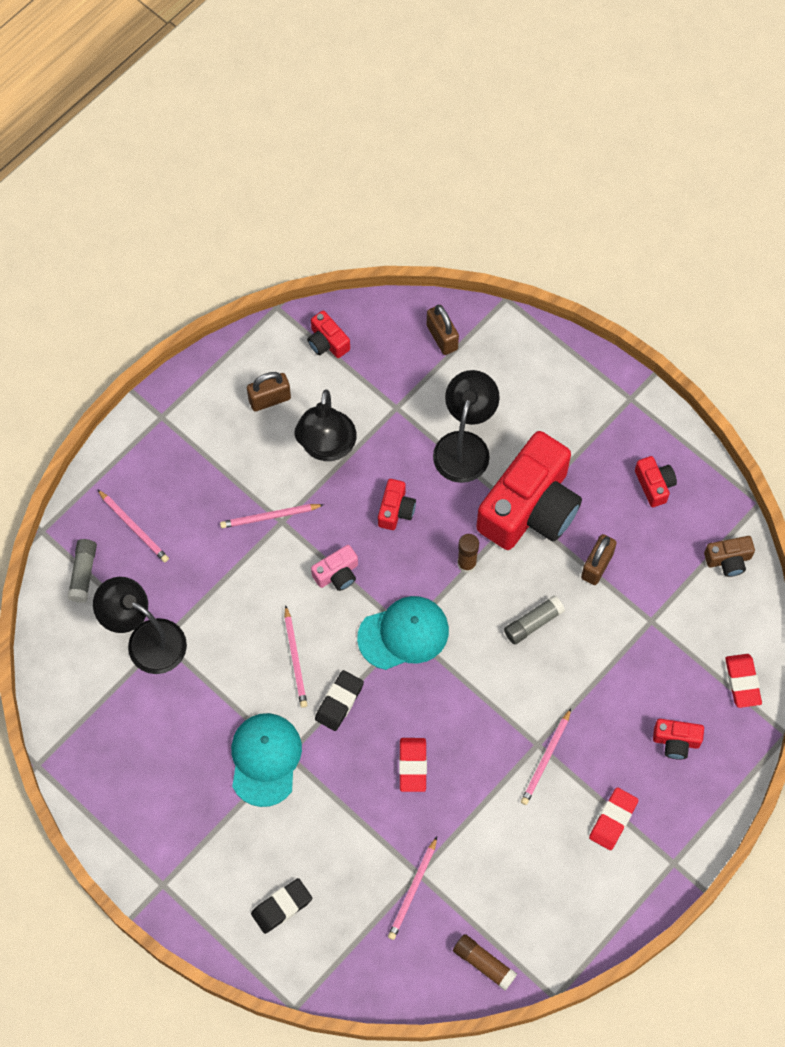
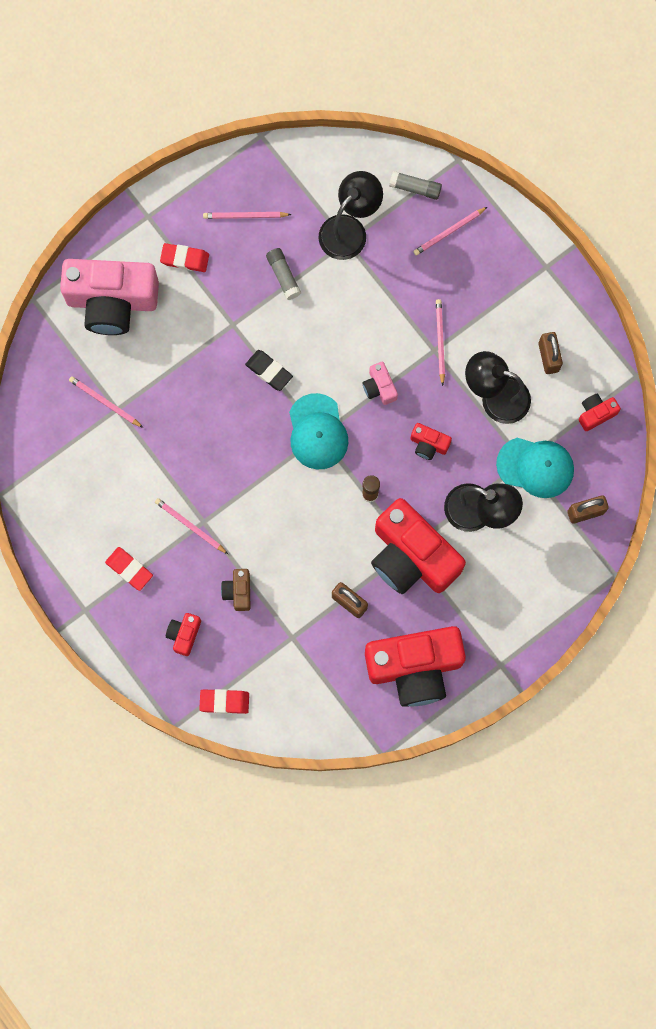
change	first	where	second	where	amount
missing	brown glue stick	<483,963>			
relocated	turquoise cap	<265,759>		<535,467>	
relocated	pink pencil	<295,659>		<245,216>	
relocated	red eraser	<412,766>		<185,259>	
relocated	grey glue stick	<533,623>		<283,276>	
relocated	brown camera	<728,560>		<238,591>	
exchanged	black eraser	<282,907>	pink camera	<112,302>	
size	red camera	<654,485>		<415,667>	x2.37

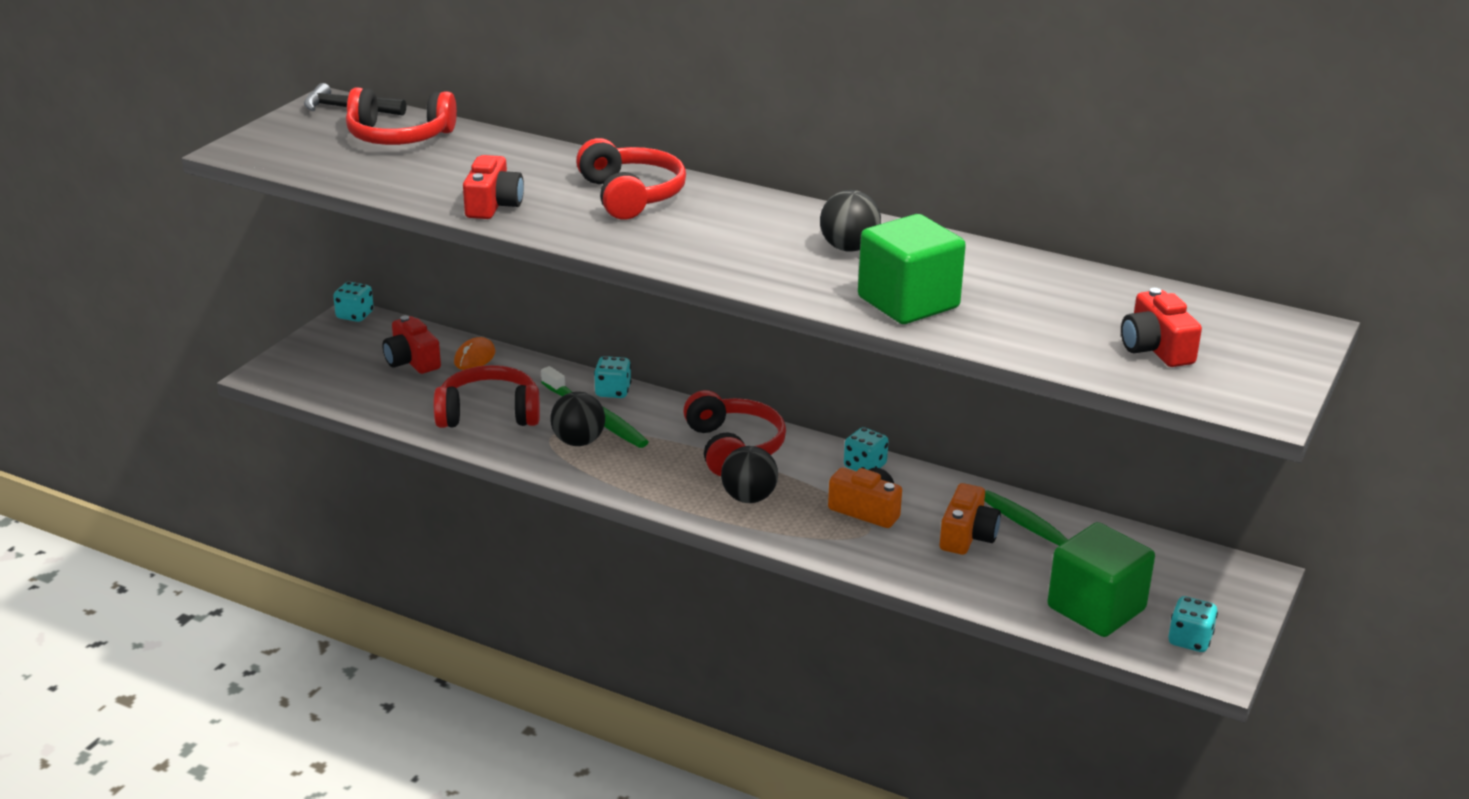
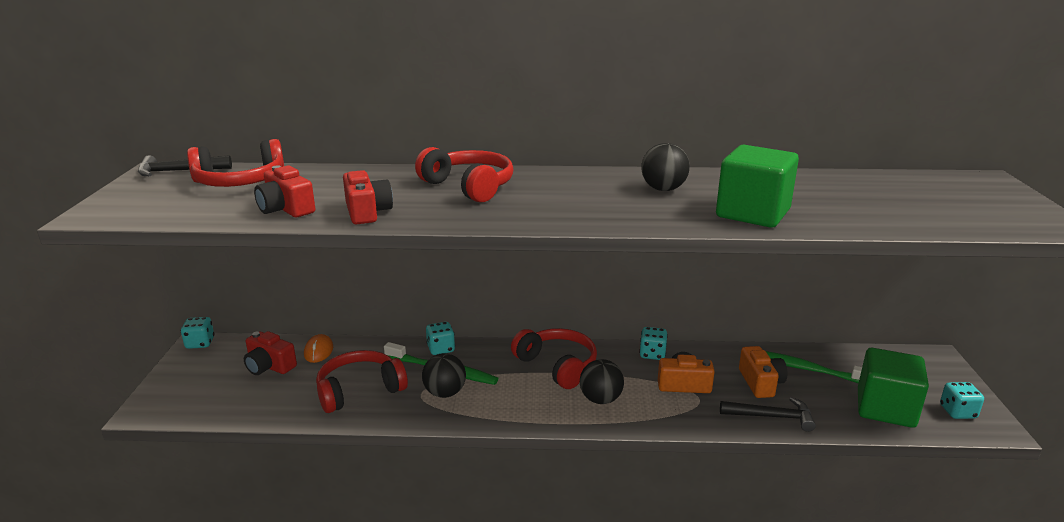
change	first	where	second	where	amount
appeared			black hammer	<772,417>	
relocated	red camera	<1156,348>		<286,209>	

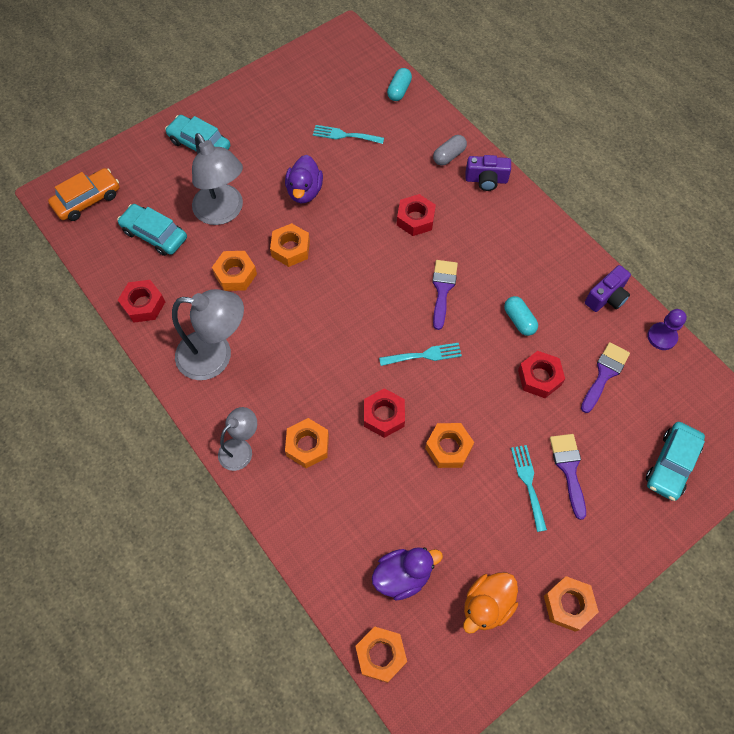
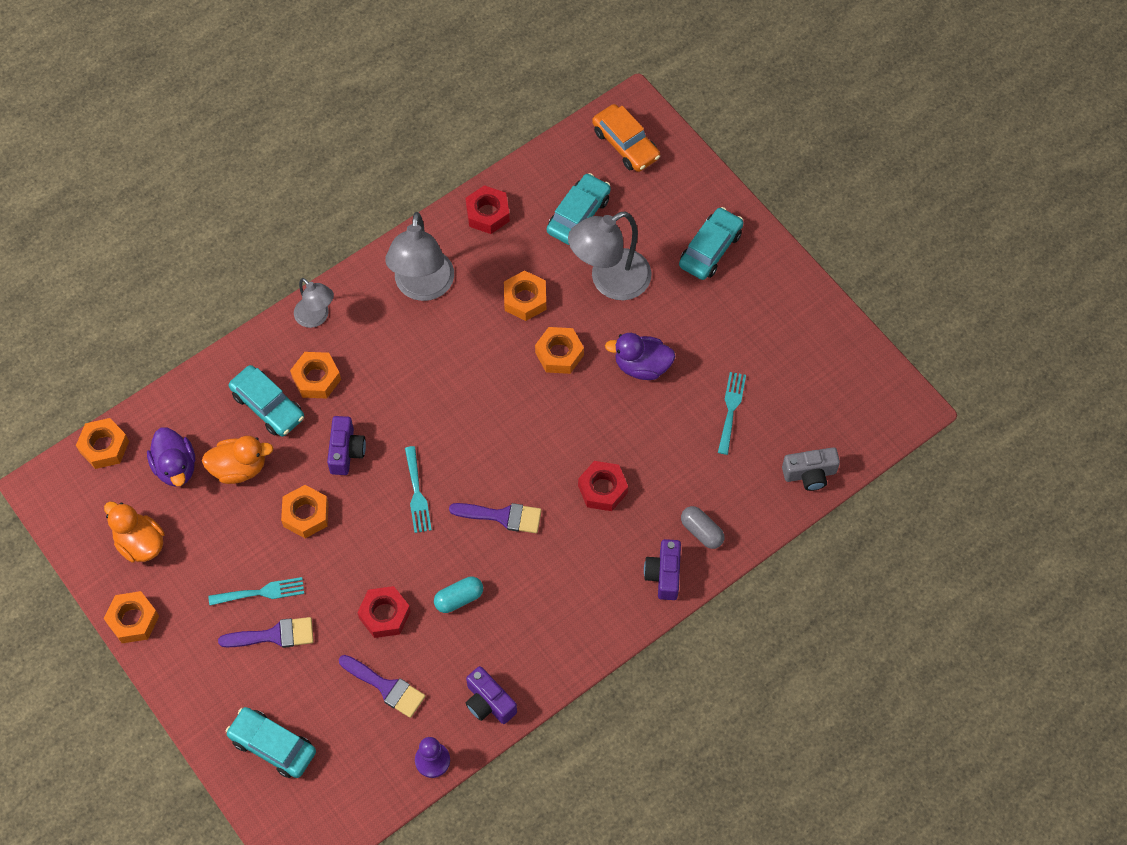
change	first	where	second	where	amount
appeared			orange duck	<239,468>	
appeared			turquoise car	<268,406>	
exchanged	red nut	<384,416>	purple camera	<346,451>	
exchanged	turquoise capsule	<399,91>	grey camera	<810,474>	

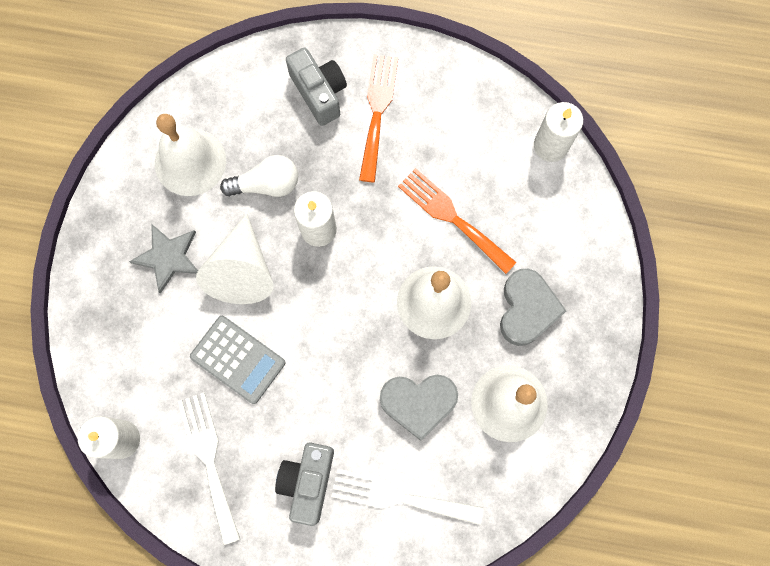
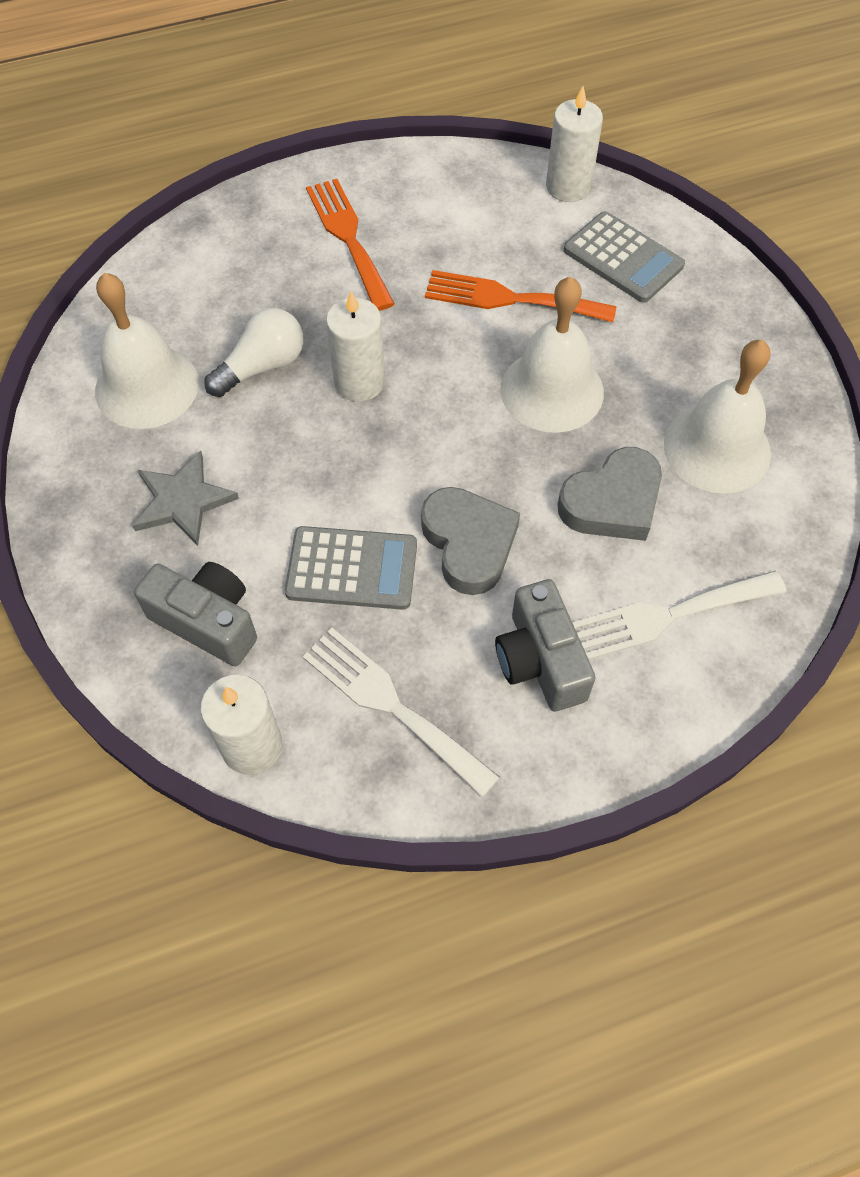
change	first	where	second	where	amount
missing	white cone	<242,270>			
appeared			grey calculator	<623,258>	
relocated	grey camera	<319,93>		<207,621>	
relocated	grey heart	<527,309>		<469,543>	

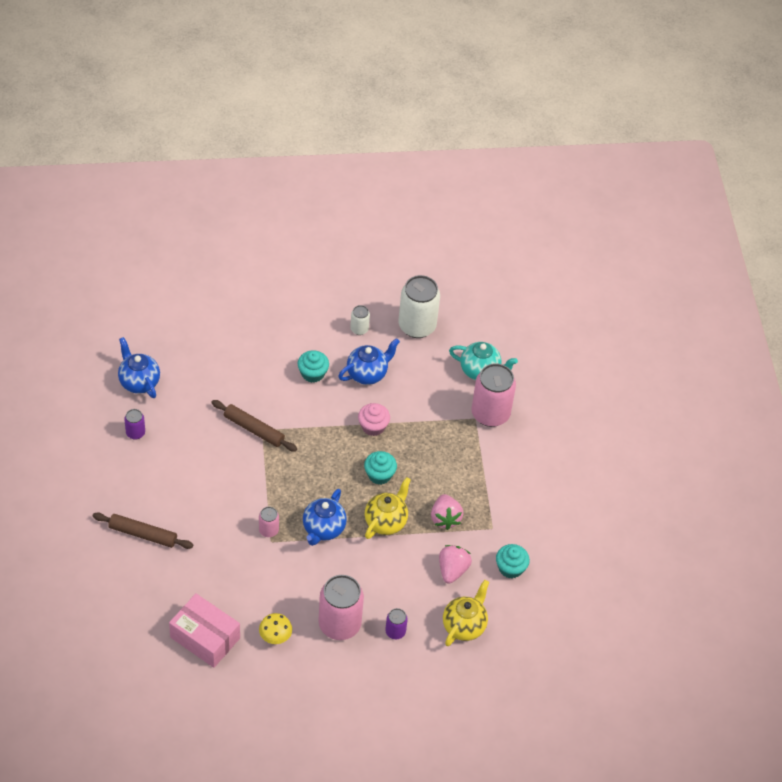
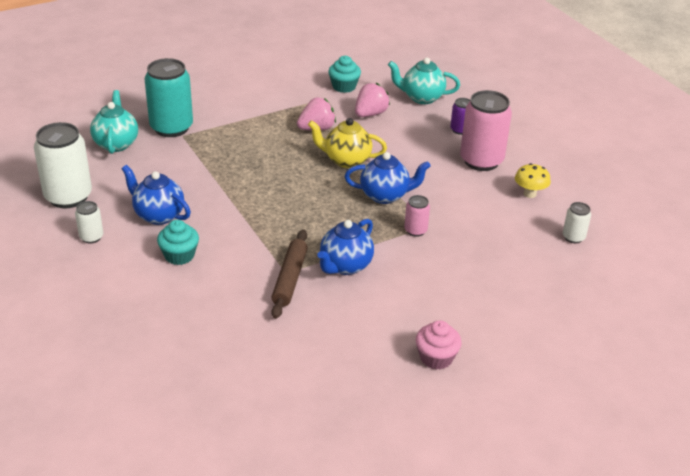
change	first	where	second	where	amount
missing	brown rolling pin	<143,534>			
missing	purple can	<135,433>			
missing	turquoise cupcake	<379,475>			
relocated	blue teapot	<139,382>		<345,266>	
relocated	pink cupcake	<373,426>		<436,358>	
exchanged	pink box	<205,638>	white can	<573,237>	
colour	yellow teapot	<464,626>	turquoise teapot	<422,98>	
colour	pink can	<490,414>	turquoise can	<171,128>	
spun	pink strawberry	<452,570>		<370,114>	135 degrees clockwise

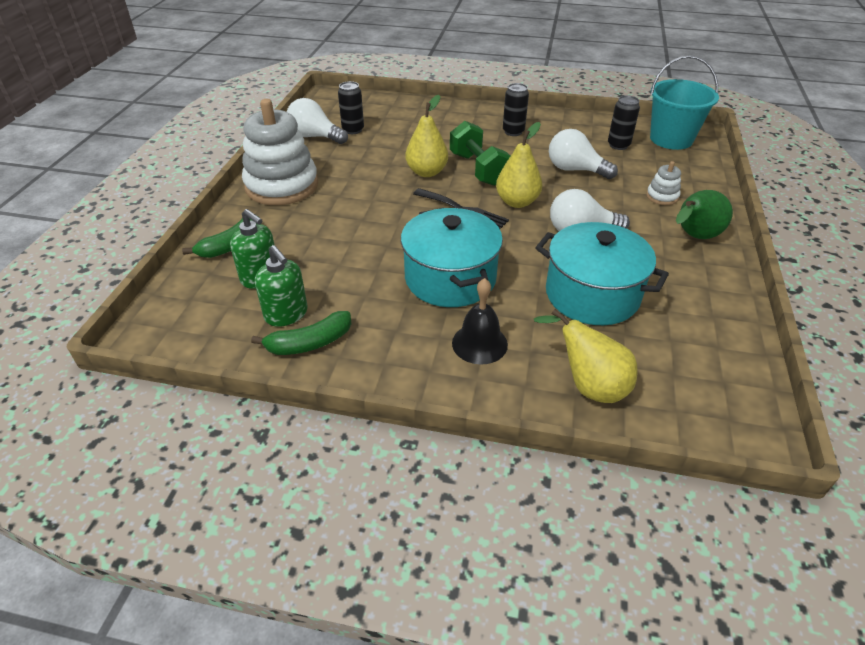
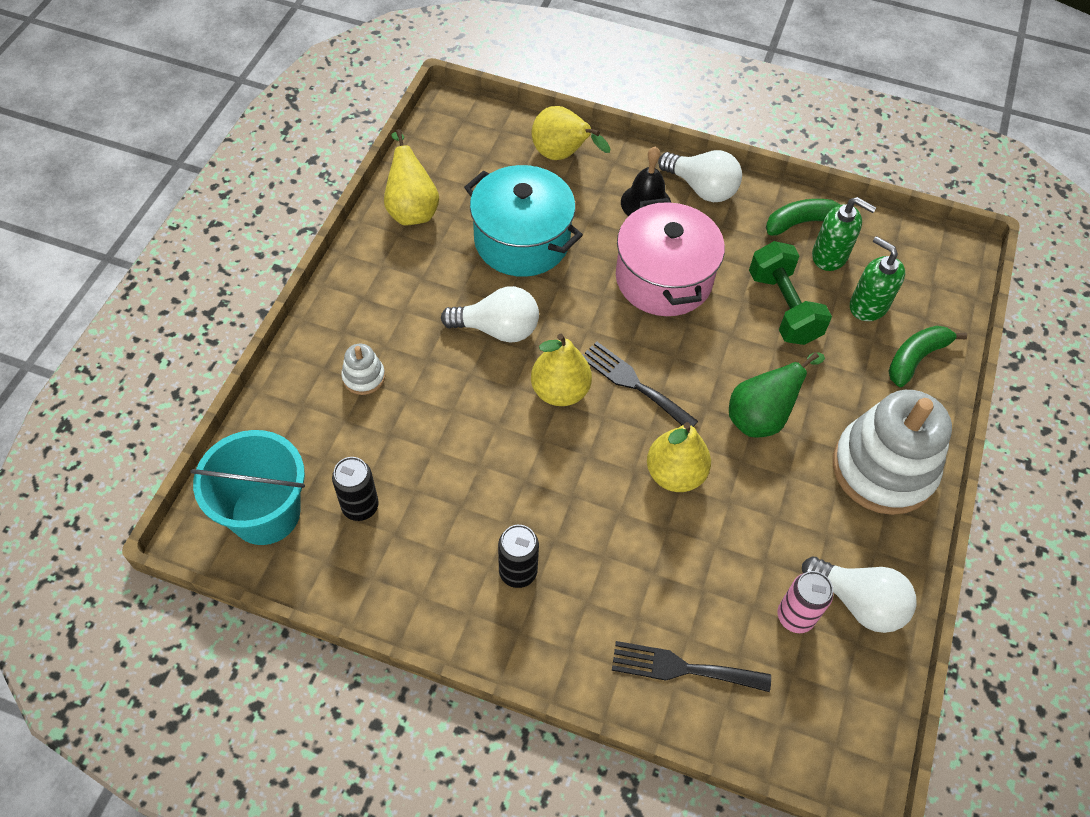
change	first	where	second	where	amount
appeared			yellow pear	<411,209>	
appeared			black fork	<682,668>	
relocated	green dumbbell	<478,169>		<783,307>	
relocated	white light bulb	<575,170>		<701,188>	
relocated	green pear	<694,237>		<761,417>	
colour	black can	<353,130>	pink can	<795,616>	
colour	turquoise pot	<450,278>	pink pot	<664,278>	
spun	green soap dispenser	<286,314>		<830,256>	150 degrees clockwise

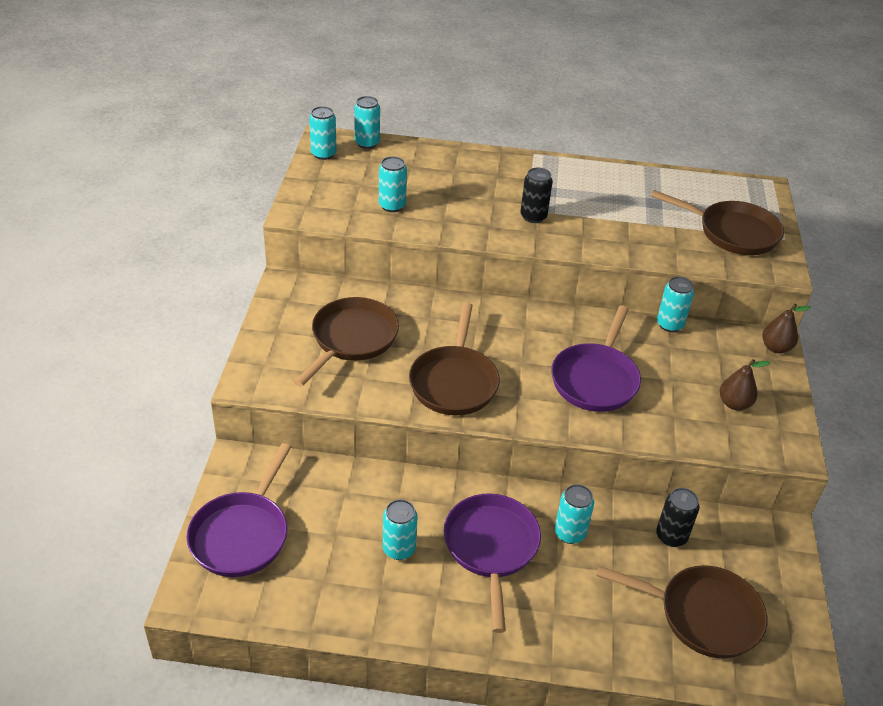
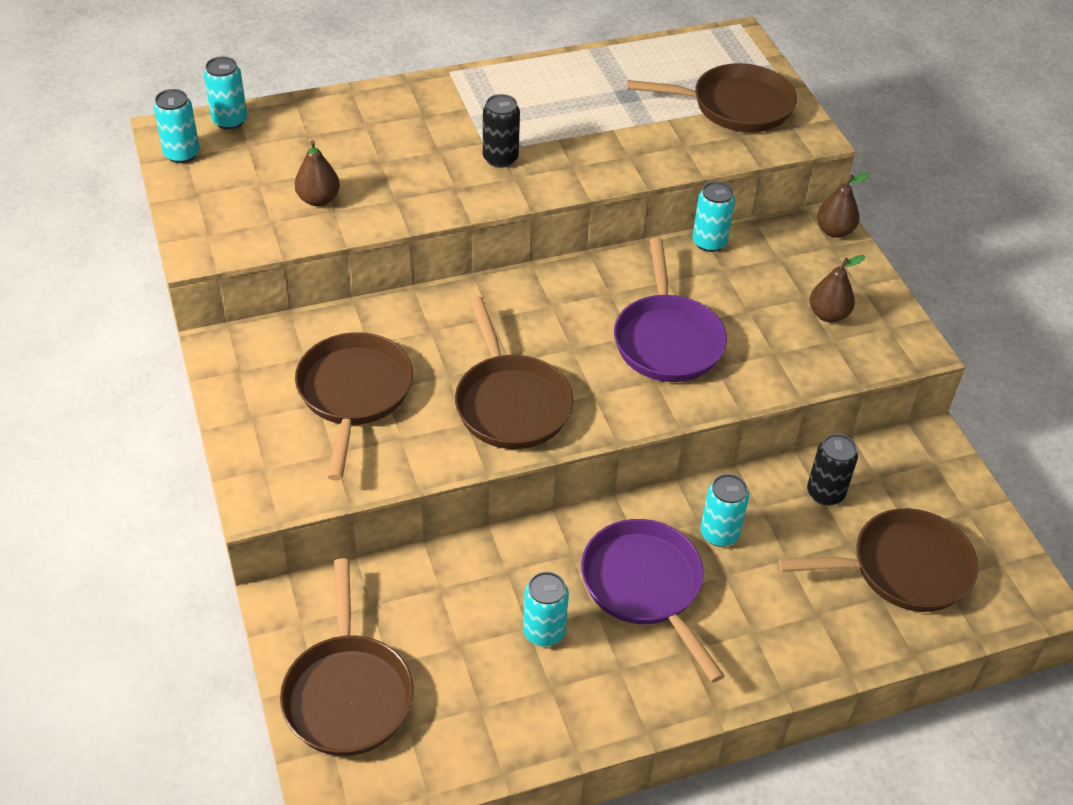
change	first	where	second	where	amount
exchanged	turquoise can	<392,206>	brown pear	<318,199>	
colour	purple pan	<242,534>	brown pan	<348,693>	

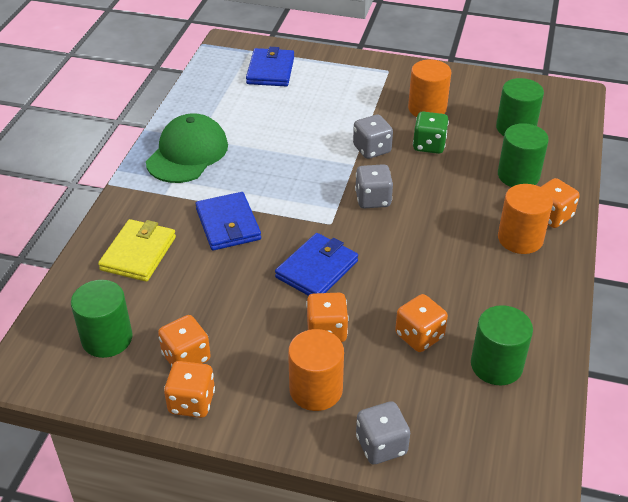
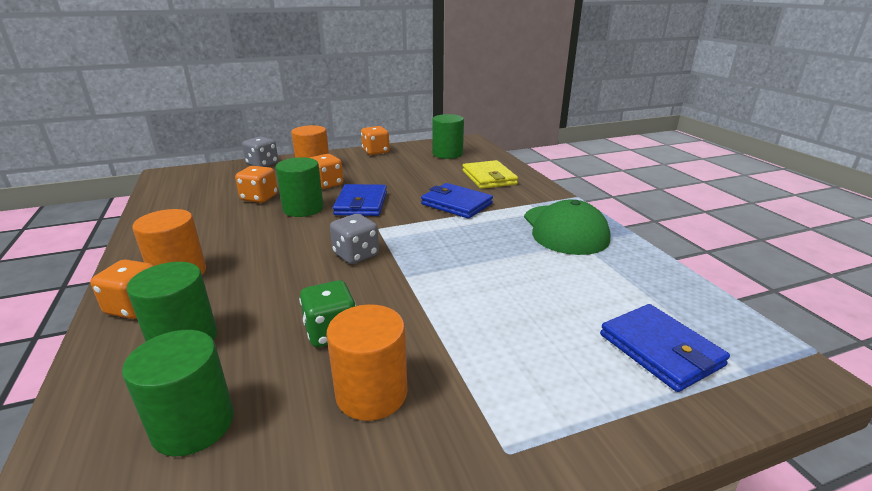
change	first	where	second	where	amount
missing	orange dice	<186,357>			
missing	grey dice	<372,149>			
relocated	green cylinder	<496,365>		<303,209>	

